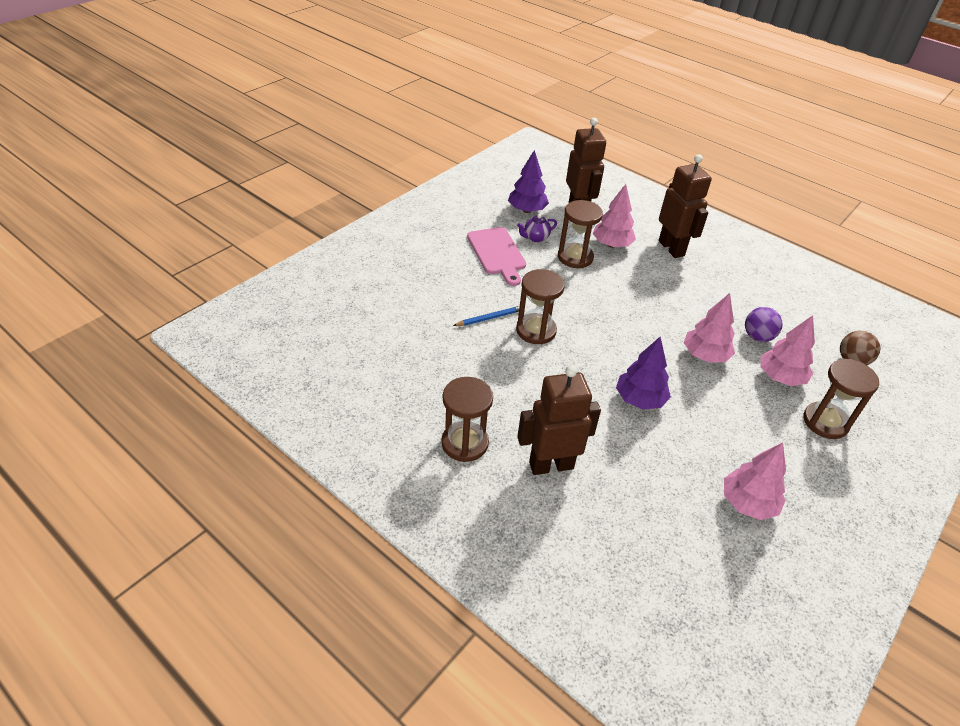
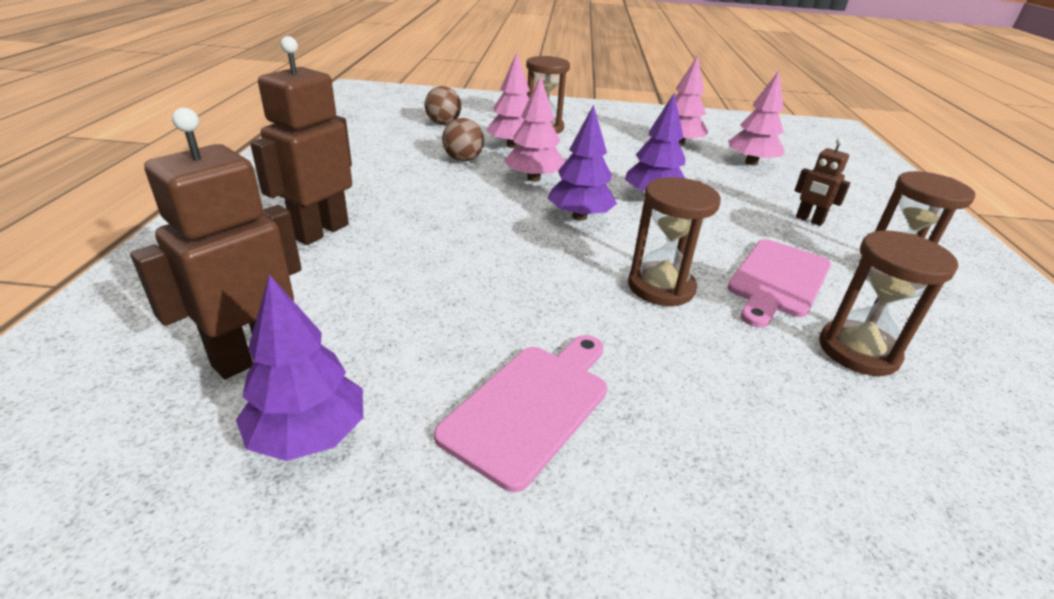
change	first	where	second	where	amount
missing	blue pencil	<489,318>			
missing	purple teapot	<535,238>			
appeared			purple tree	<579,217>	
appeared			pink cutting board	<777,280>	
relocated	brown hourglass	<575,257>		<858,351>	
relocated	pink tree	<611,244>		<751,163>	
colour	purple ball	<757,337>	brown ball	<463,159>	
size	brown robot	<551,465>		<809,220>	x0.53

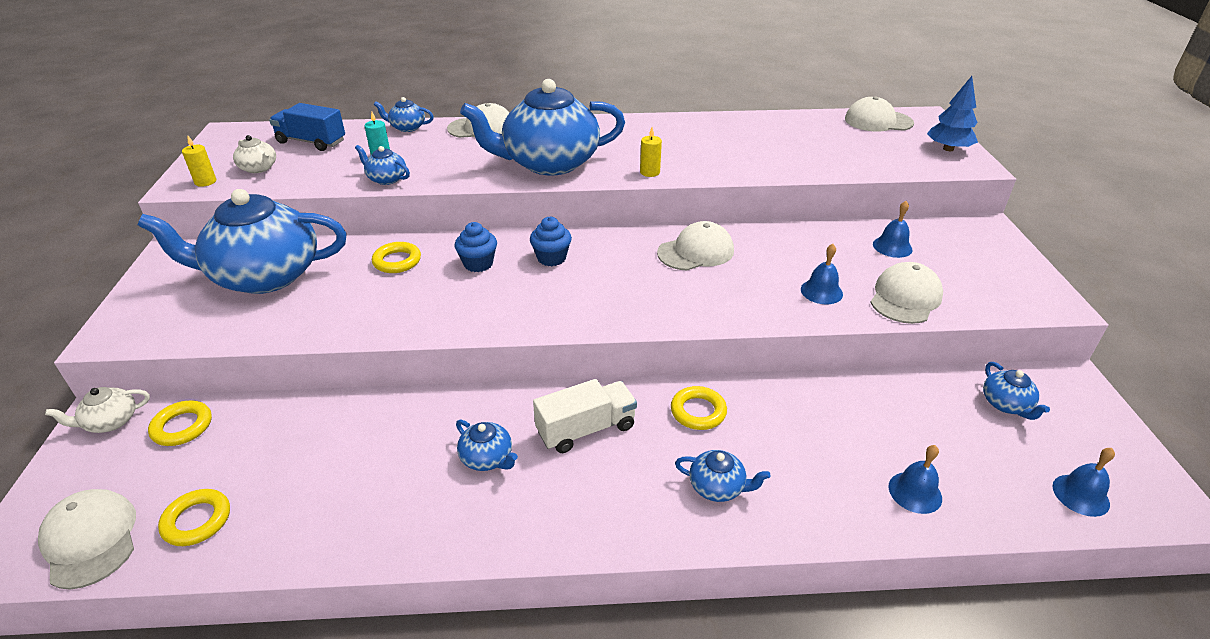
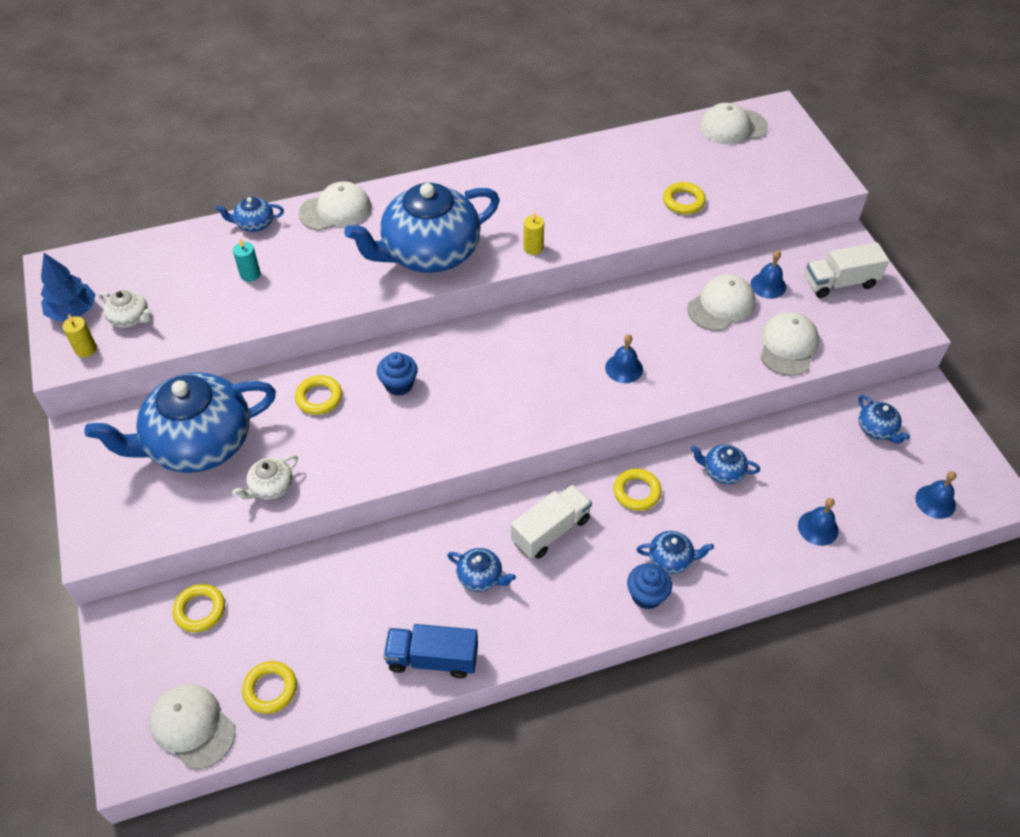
change	first	where	second	where	amount
appeared			yellow ring	<683,201>	
appeared			white truck	<840,283>	
relocated	white teapot	<110,422>		<270,487>	
relocated	blue truck	<311,142>		<432,659>	
relocated	blue teapot	<386,179>		<722,471>	
relocated	blue cupcake	<551,258>		<646,595>	
relocated	white cap	<696,252>		<721,305>	
relocated	blue bell	<821,291>		<624,368>	
relocated	blue tree	<948,149>		<73,311>	

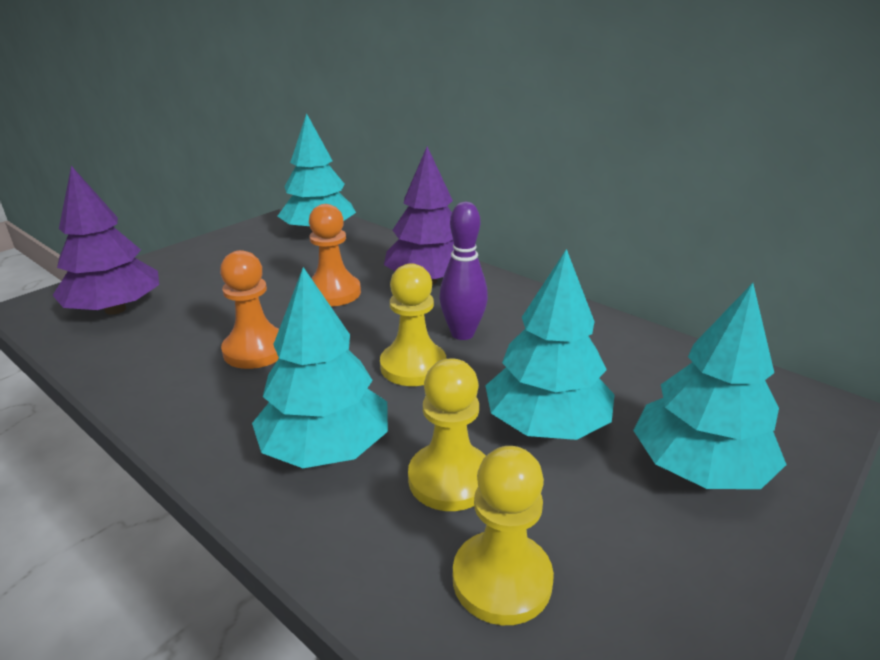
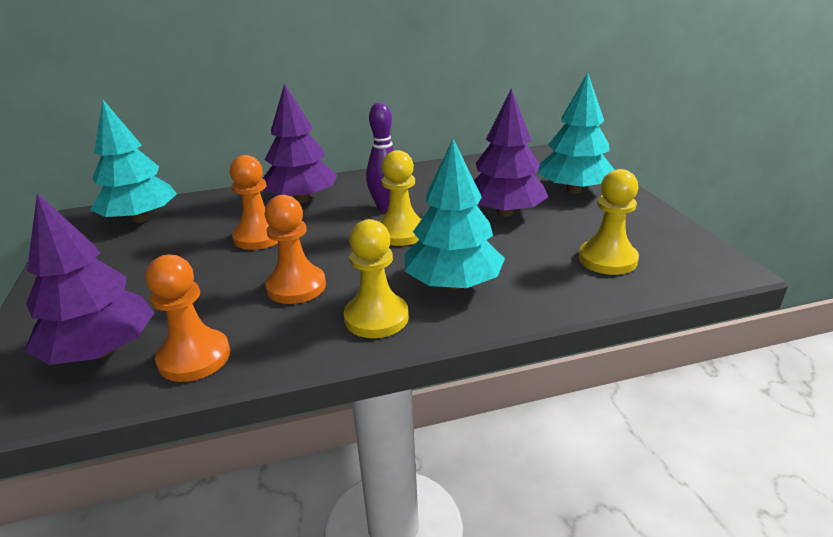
change	first	where	second	where	amount
appeared			orange pawn	<194,358>	
relocated	yellow pawn	<450,479>		<376,318>	
colour	turquoise tree	<546,424>	purple tree	<505,212>	

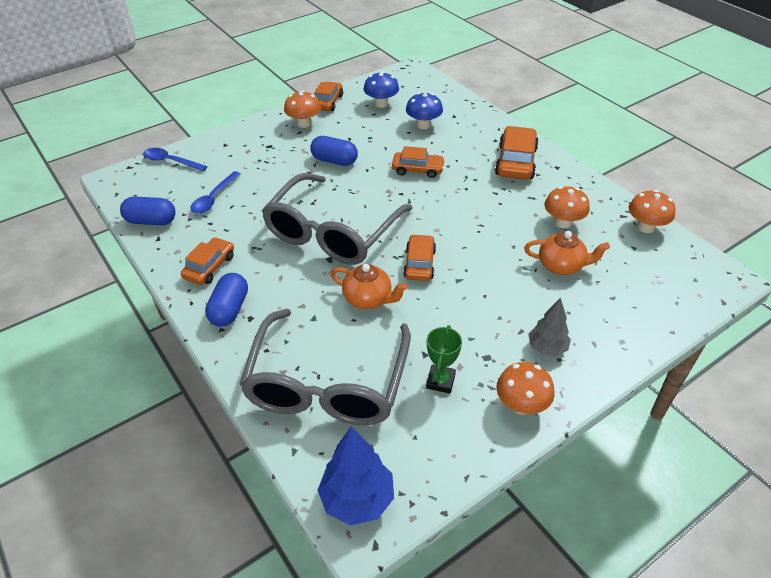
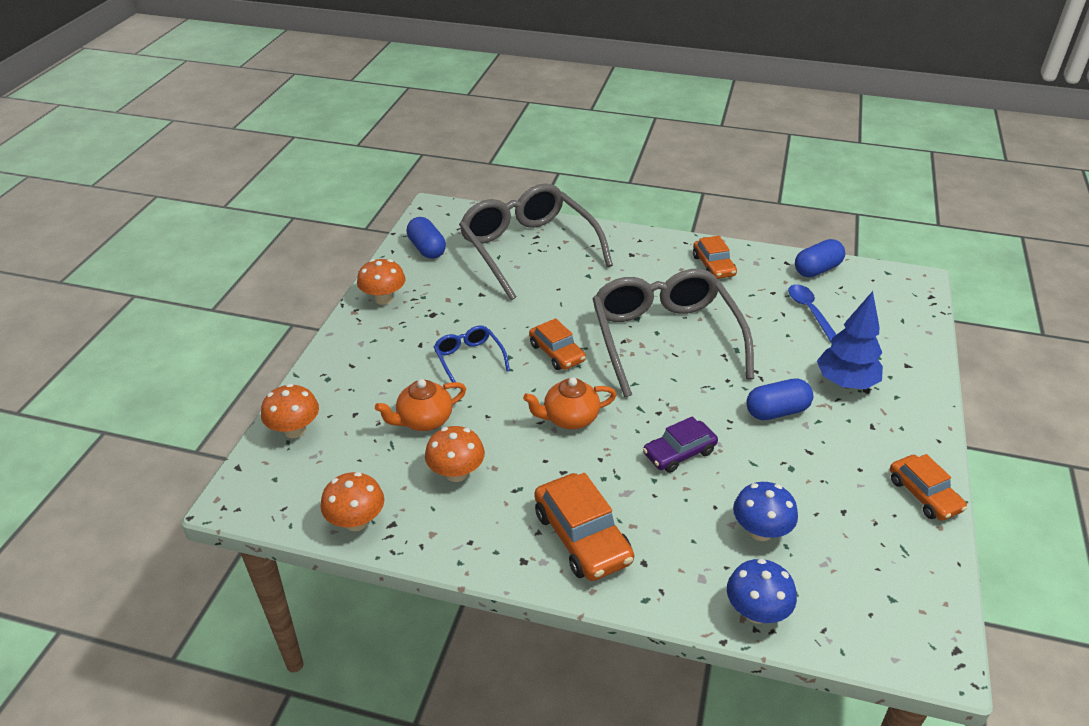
change	first	where	second	where	amount
missing	blue spoon	<170,161>			
missing	green trophy	<440,381>			
missing	grey tree	<547,348>			
appeared			blue glasses	<469,359>	
relocated	blue capsule	<229,309>		<427,249>	
relocated	orange mushroom	<304,123>		<294,430>	
relocated	blue tree	<357,499>		<845,383>	
relocated	orange teapot	<368,299>		<569,418>	
relocated	blue mushroom	<381,104>		<756,612>	
colour	orange car	<418,169>	purple car	<679,453>	

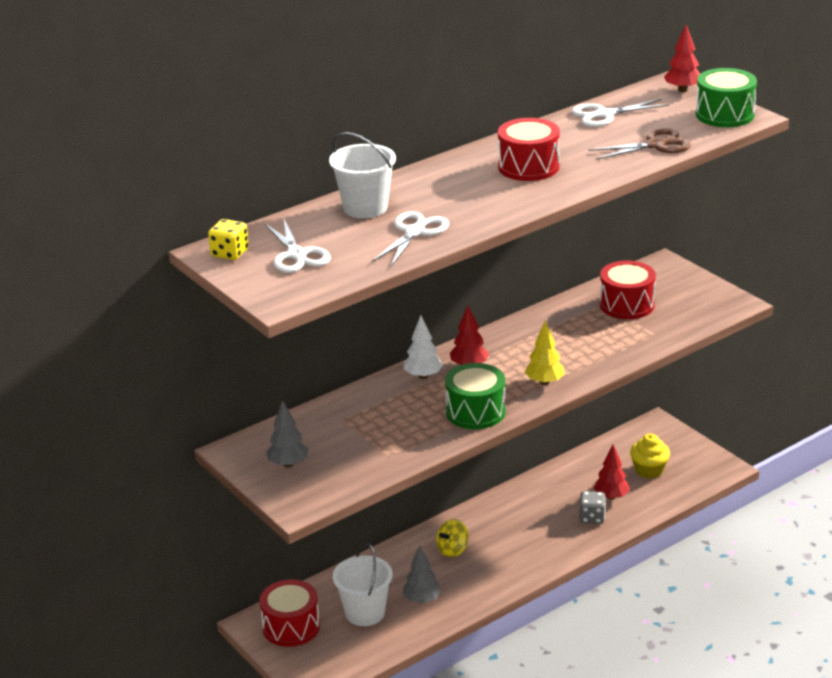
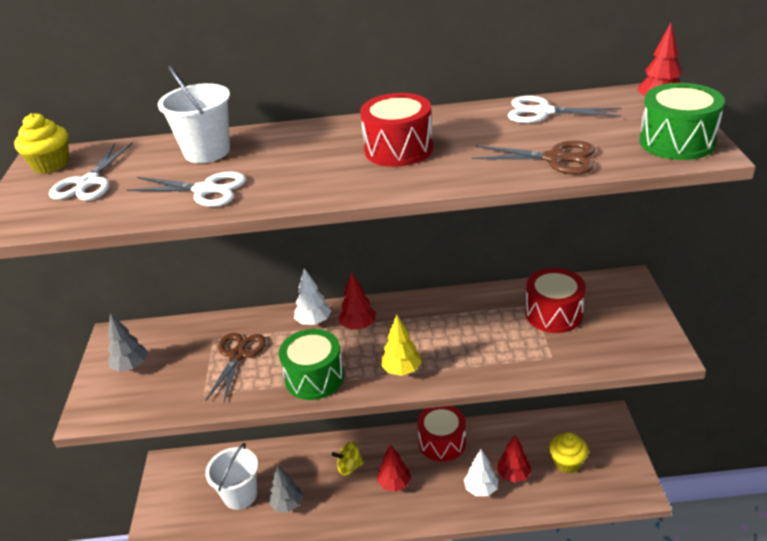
change	first	where	second	where	amount
appeared			brown scissors	<237,355>	
appeared			red tree	<394,484>	
relocated	red drum	<291,627>		<442,442>	
exchanged	yellow dice	<230,253>	yellow cupcake	<51,164>	
exchanged	grey dice	<592,517>	white tree	<481,489>	
spun	white scissors	<414,232>		<205,190>	45 degrees clockwise

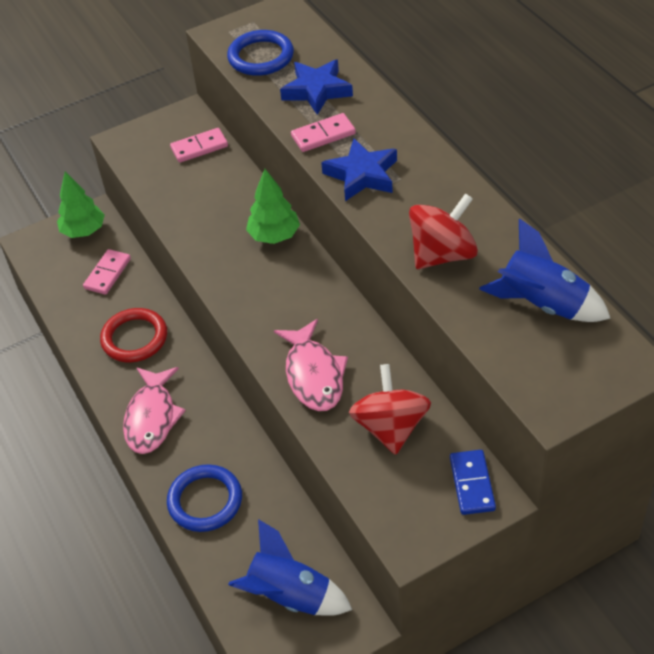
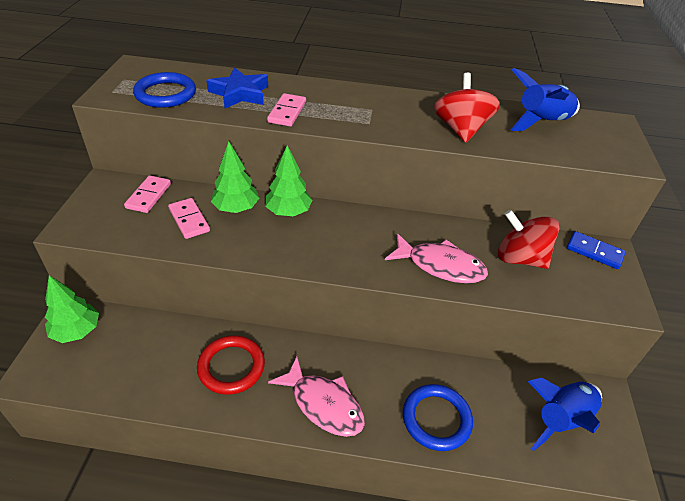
change	first	where	second	where	amount
missing	blue star	<362,175>			
appeared			green tree	<236,208>	
relocated	pink domino	<107,273>		<189,220>	

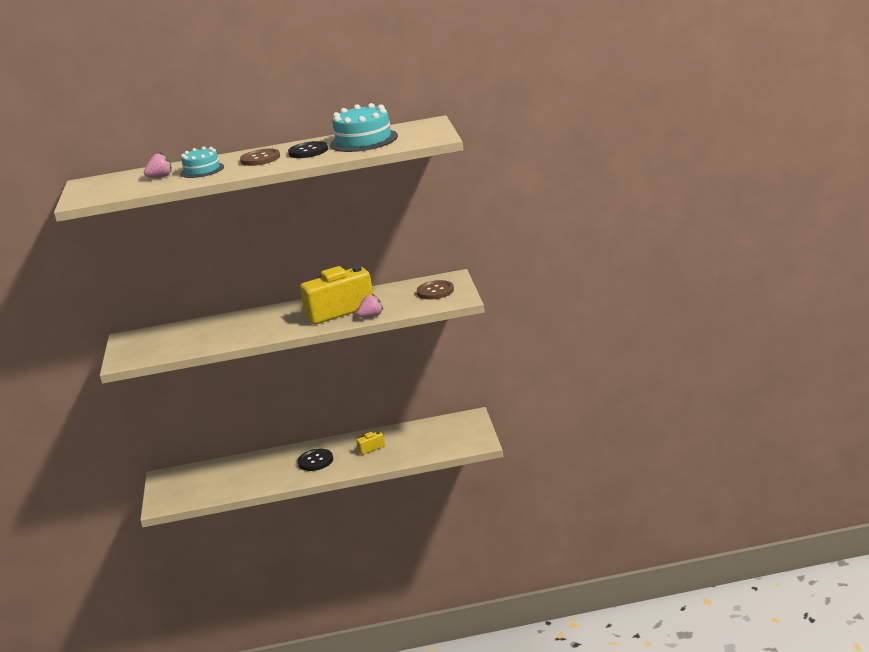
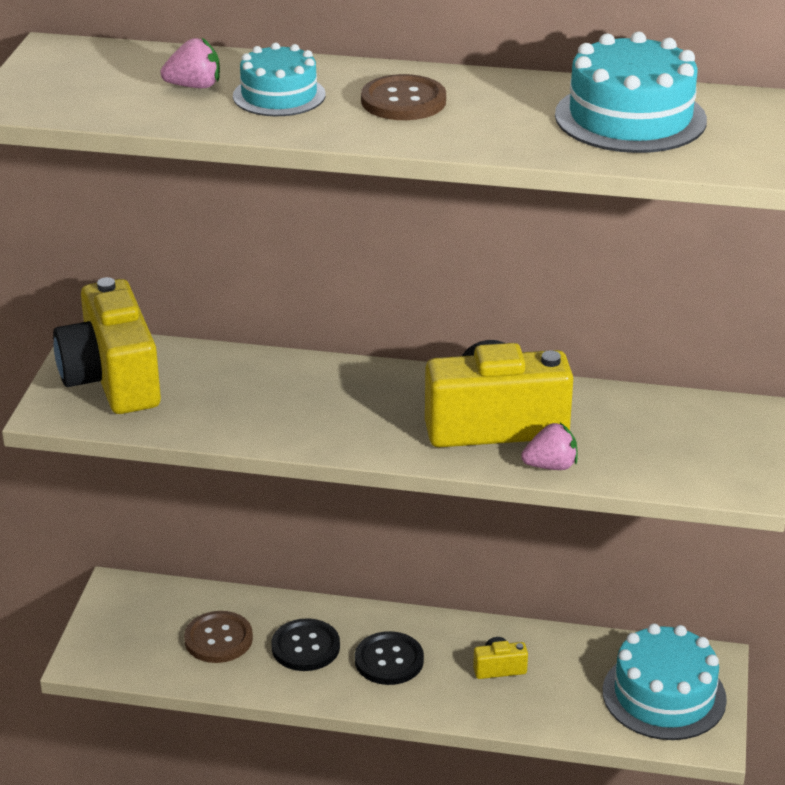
change	first	where	second	where	amount
appeared			yellow camera	<112,379>	
appeared			turquoise cake	<664,695>	
relocated	black button	<308,151>		<305,647>	
relocated	brown button	<435,291>		<218,639>	

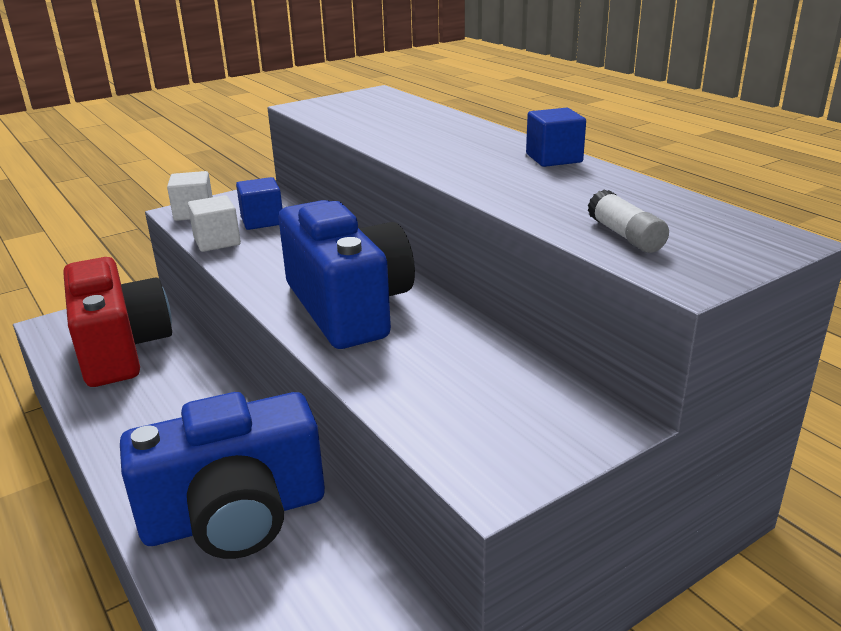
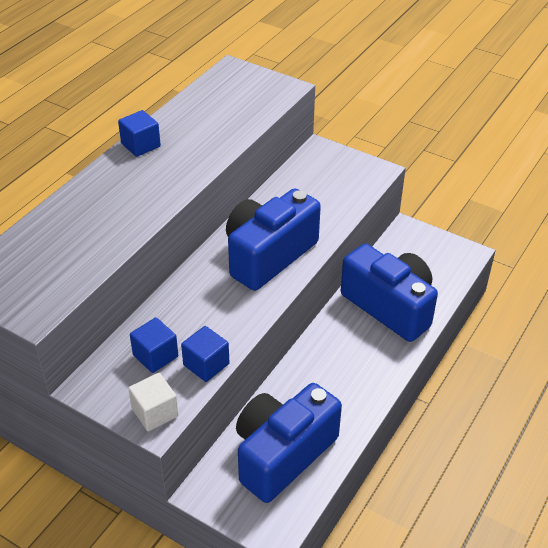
change	first	where	second	where	amount
missing	white glue stick	<625,235>			
colour	red camera	<121,348>	blue camera	<282,454>	
colour	white cube	<217,241>	blue cube	<206,364>	

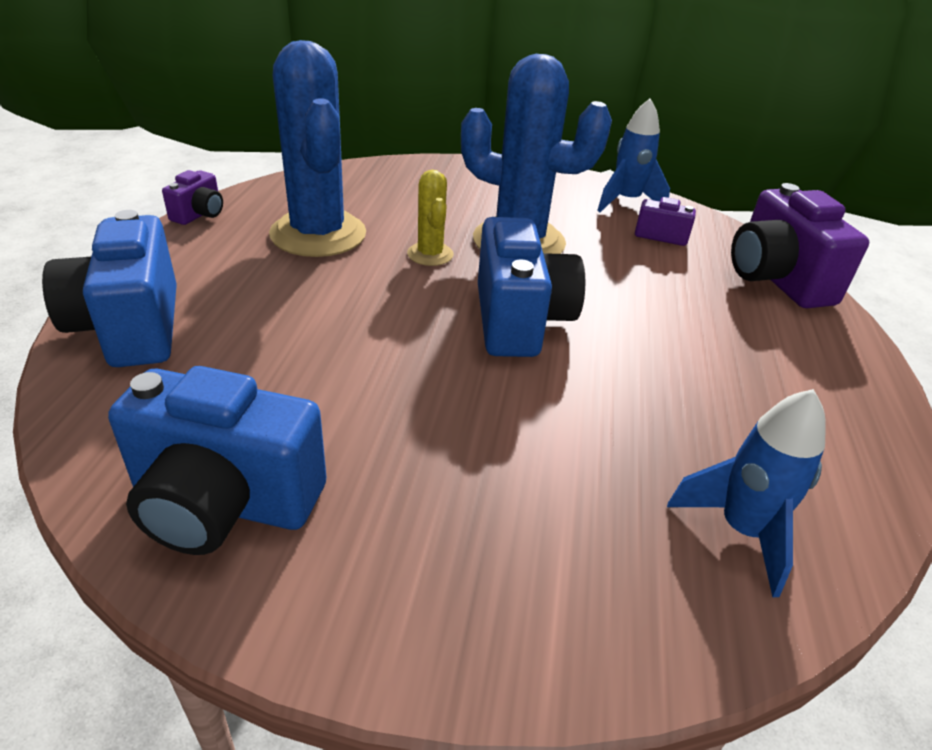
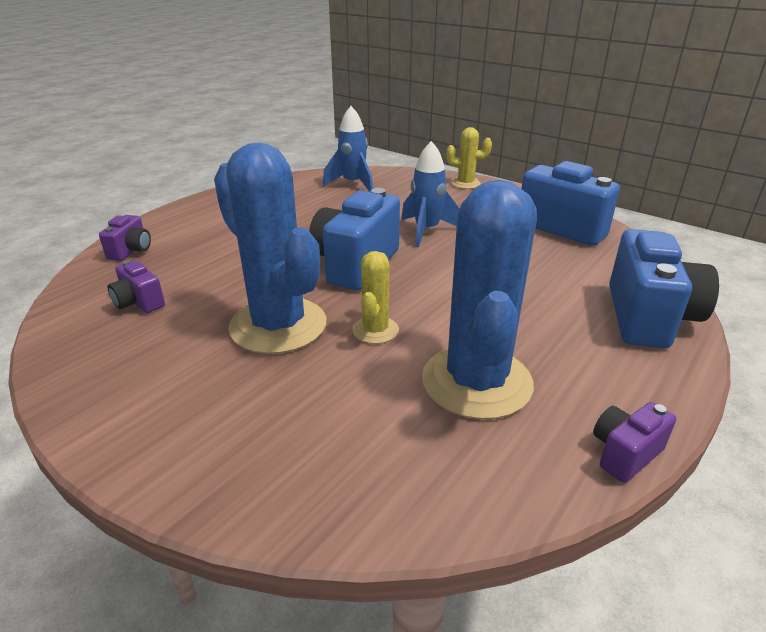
change	first	where	second	where	amount
appeared			yellow cactus	<465,183>	
relocated	blue rocket	<626,202>		<427,231>	
size	purple camera	<776,279>		<131,251>	x0.50

